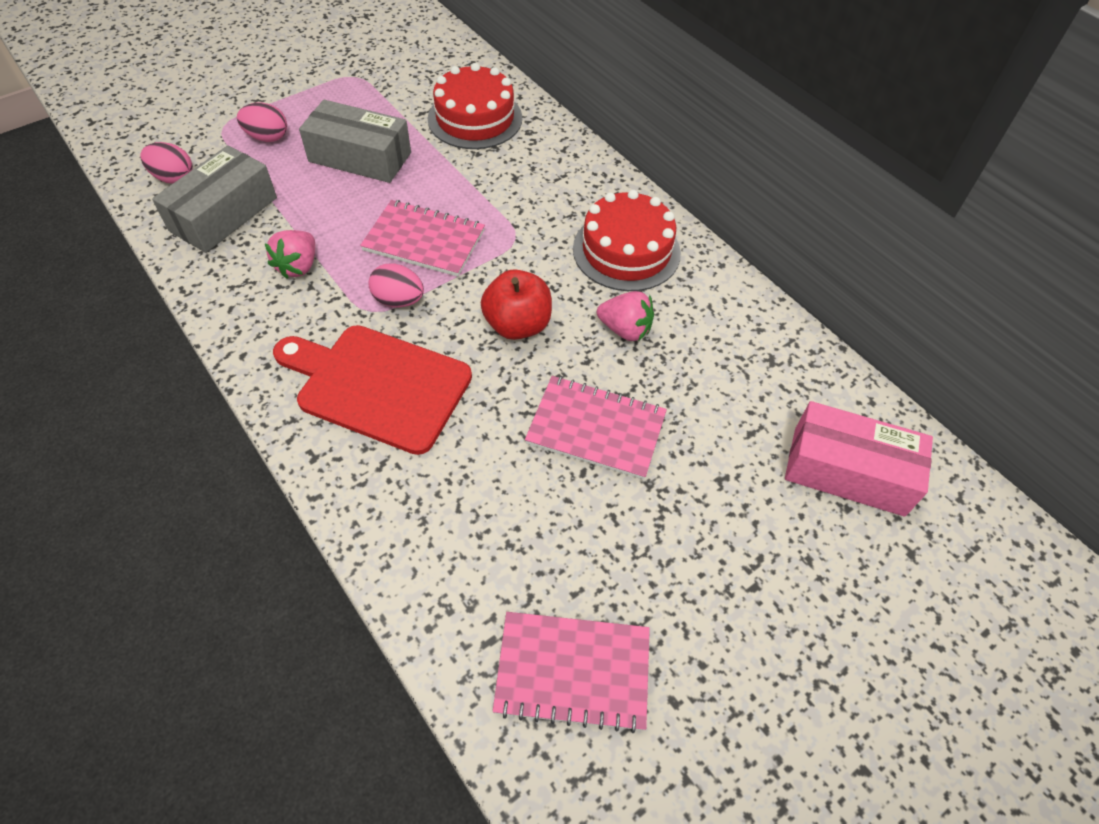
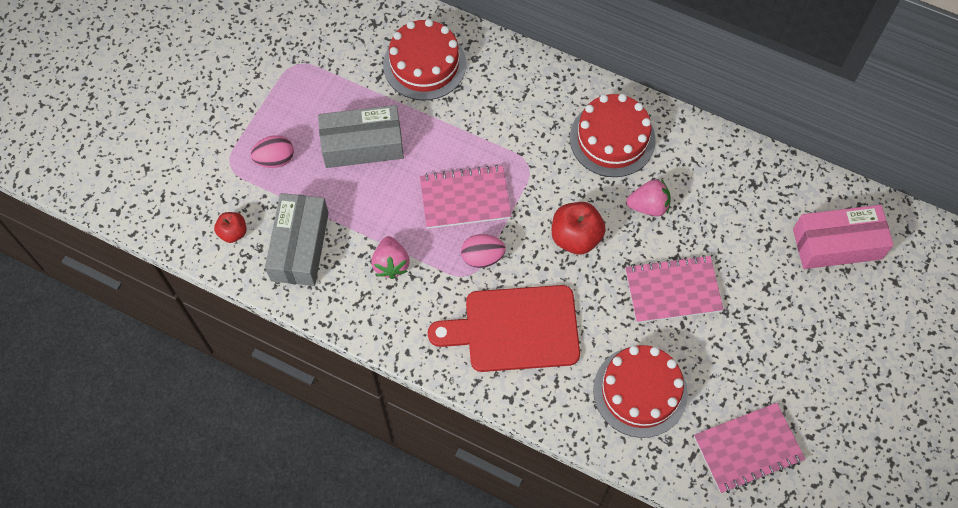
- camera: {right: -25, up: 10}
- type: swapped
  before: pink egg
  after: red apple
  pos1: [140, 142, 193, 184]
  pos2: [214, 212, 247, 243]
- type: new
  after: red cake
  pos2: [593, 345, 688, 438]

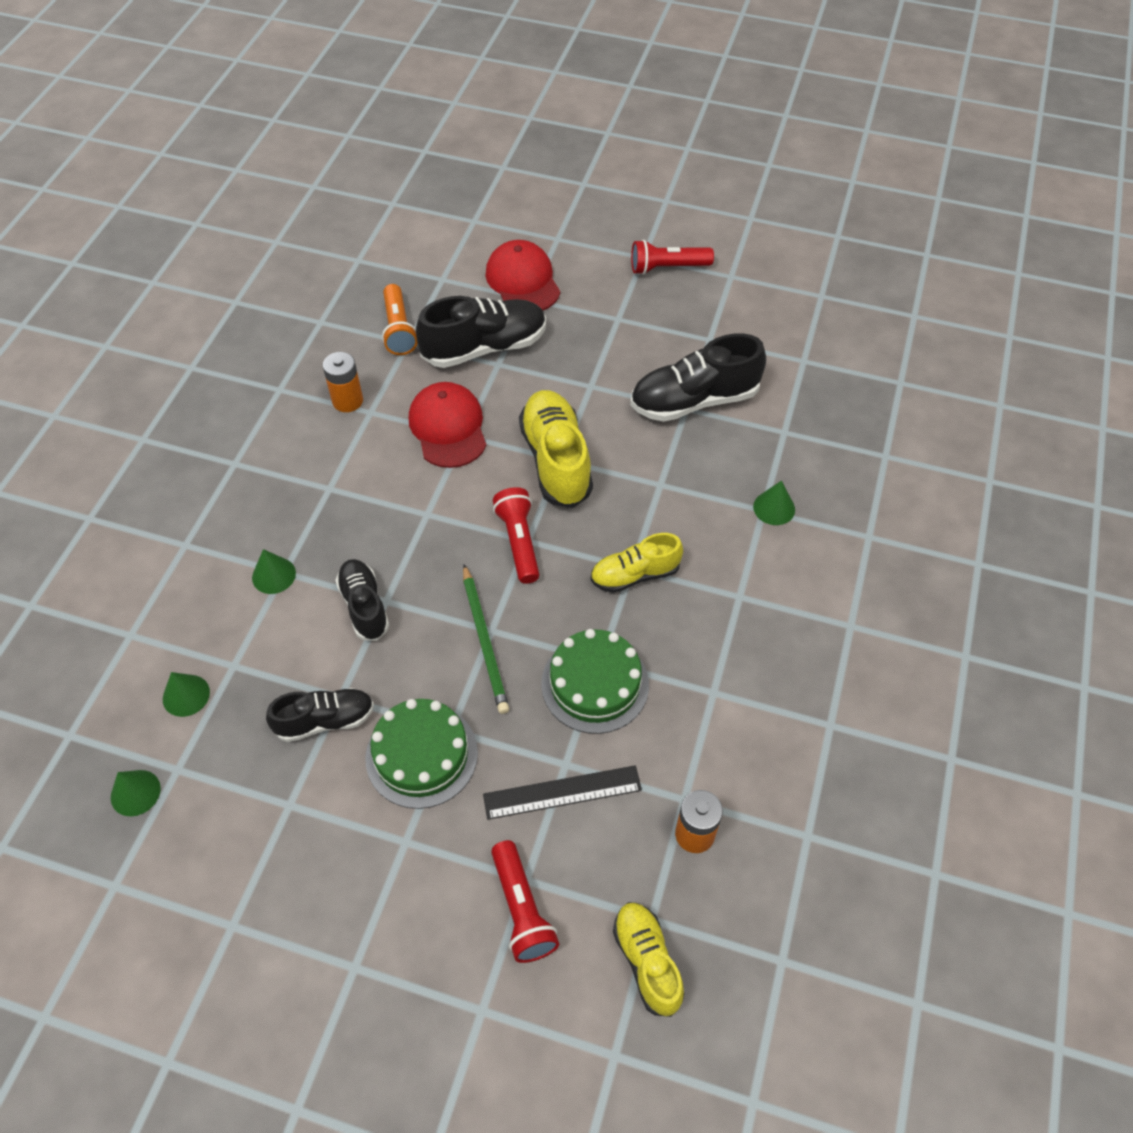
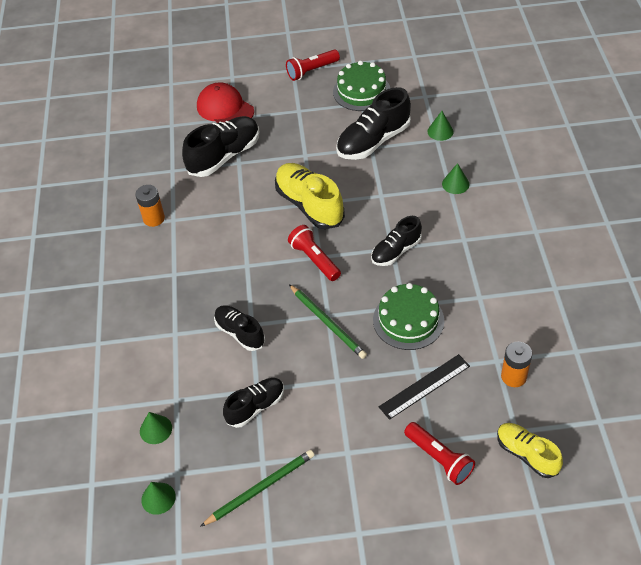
- camera: {right: -20, up: -5}
- type: new
  after: green pencil
  pos2: [200, 450, 314, 527]
- type: shifted
  before: green cake
  pos1: [365, 699, 478, 809]
  pos2: [333, 61, 390, 111]
- type: repainted
  before: yellow shoe
  after: black shoe
  pos1: [590, 533, 683, 593]
  pos2: [371, 216, 422, 266]
- type: shifted
  before: green cone
  pos1: [252, 549, 296, 594]
  pos2: [427, 111, 454, 141]
- type: gone
  before: orange flashlight
  pos1: [382, 284, 417, 355]
- type: gone
  before: red cap
  pos1: [409, 382, 486, 468]

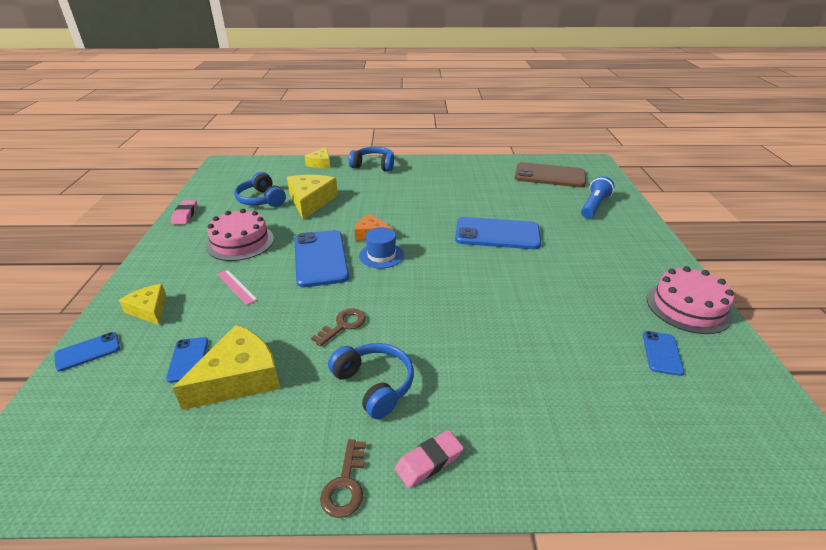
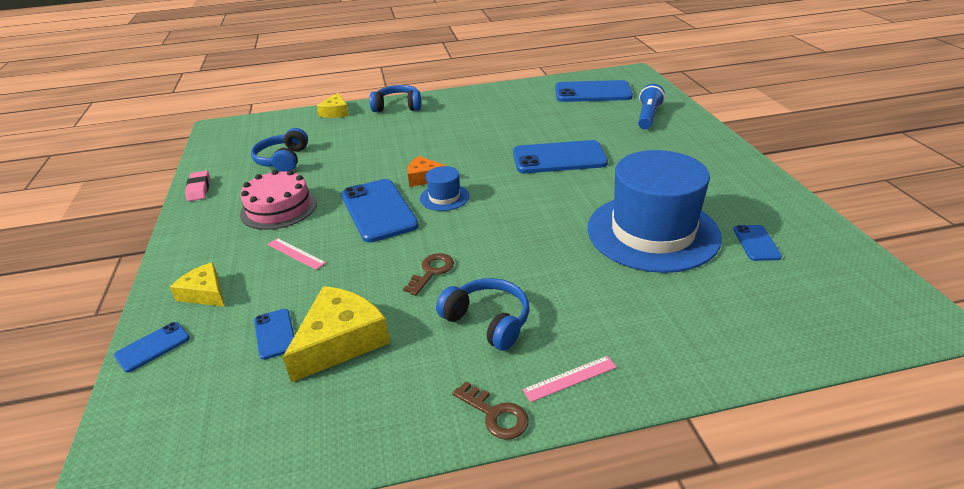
- camera: {right: -10, up: 0}
- type: rotated
  before: blue headphones
  pos1: [234, 172, 286, 207]
  pos2: [251, 128, 308, 172]
  turn: 45
- type: rotated
  before: brown key
  pos1: [320, 439, 366, 518]
  pos2: [453, 381, 529, 440]
  turn: -45
- type: swapped
  before: pink eraser
  after: pink ruler
  pos1: [395, 430, 464, 488]
  pos2: [522, 356, 617, 402]
- type: repainted
  before: brown phone
  after: blue phone
  pos1: [515, 162, 586, 187]
  pos2: [555, 80, 633, 102]
- type: new
  after: blue hat
  pos2: [587, 150, 722, 273]
- type: gone
  before: yellow cheese
  pos1: [287, 175, 338, 220]
- type: gone
  before: pink cake
  pos1: [647, 266, 734, 334]

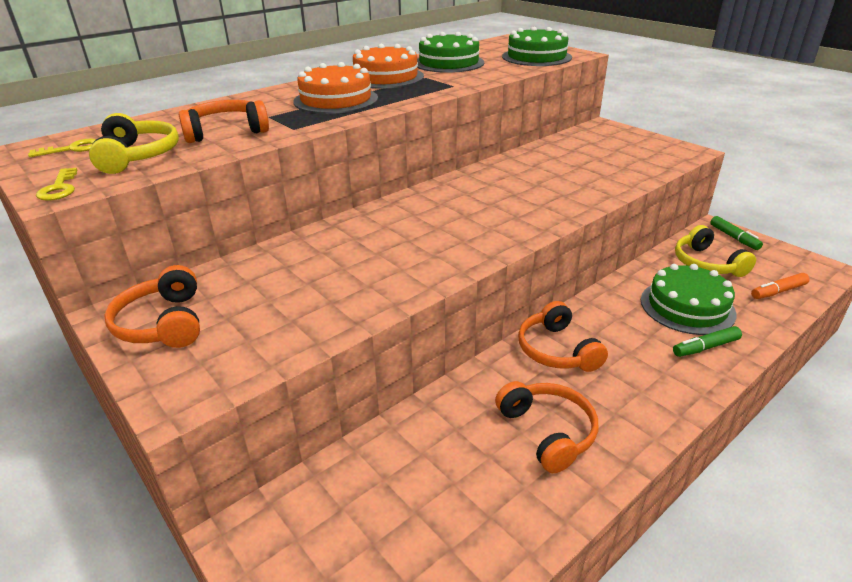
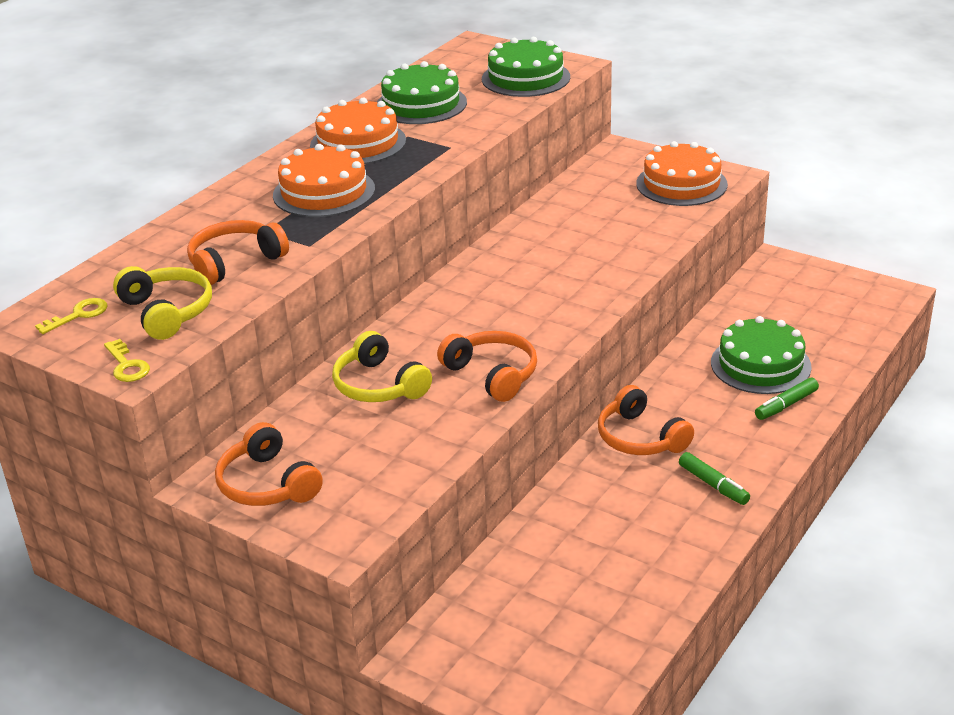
- camera: {right: -15, up: 0}
- type: shifted
  before: yellow headphones
  pos1: [675, 225, 756, 277]
  pos2: [332, 331, 432, 402]
- type: shifted
  before: orange headphones
  pos1: [495, 381, 598, 473]
  pos2: [437, 331, 537, 402]
- type: new
  after: orange cake
  pos2: [636, 141, 728, 206]
- type: shifted
  before: green marker
  pos1: [710, 216, 763, 250]
  pos2: [679, 452, 750, 505]
- type: gone
  before: orange marker
  pos1: [751, 273, 810, 299]

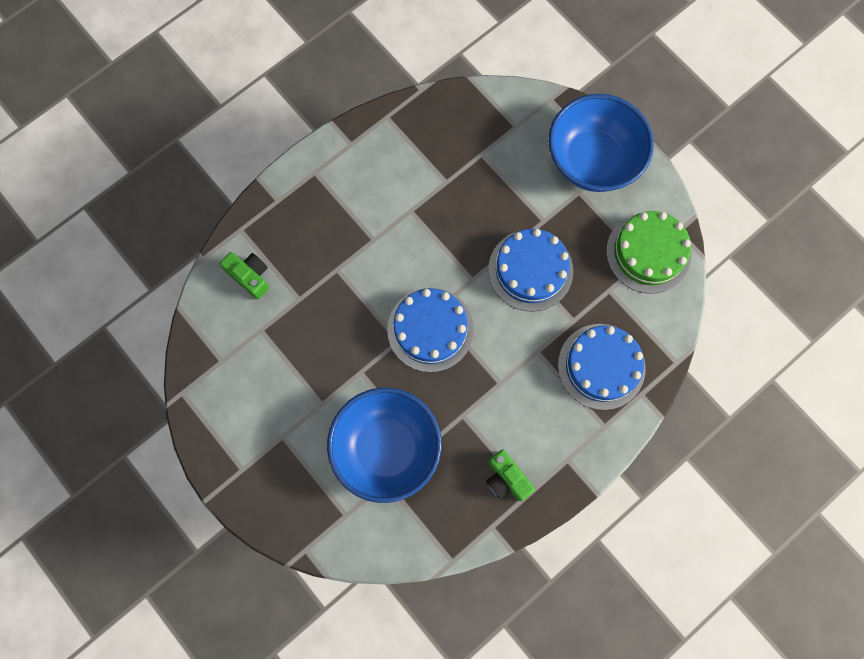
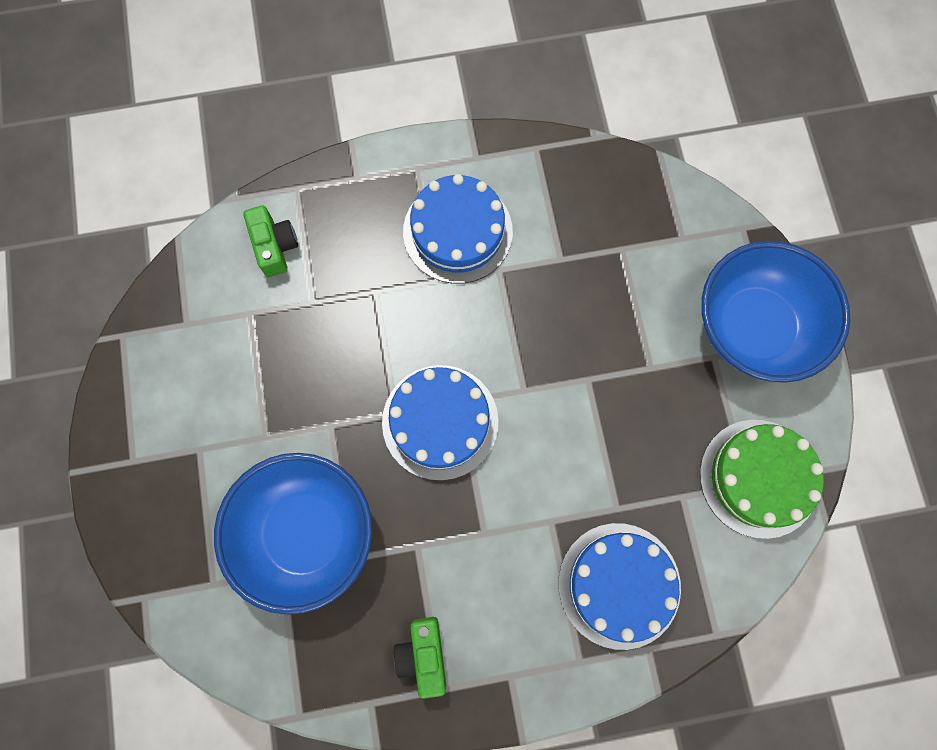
- camera: {right: 30, up: 0}
- type: shifted
  before: blue cake
  pos1: [488, 229, 573, 312]
  pos2: [403, 174, 513, 284]

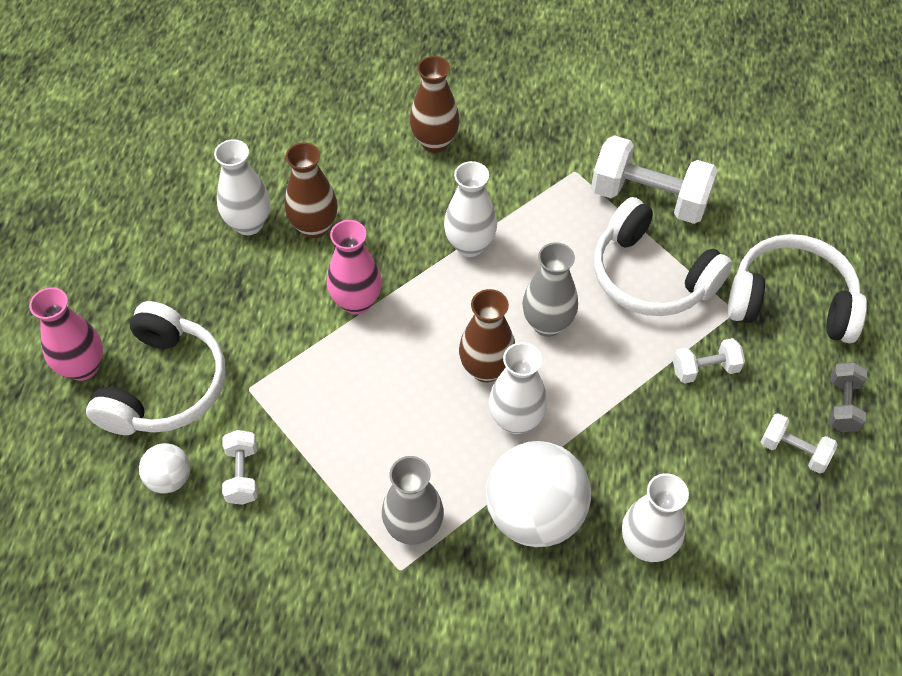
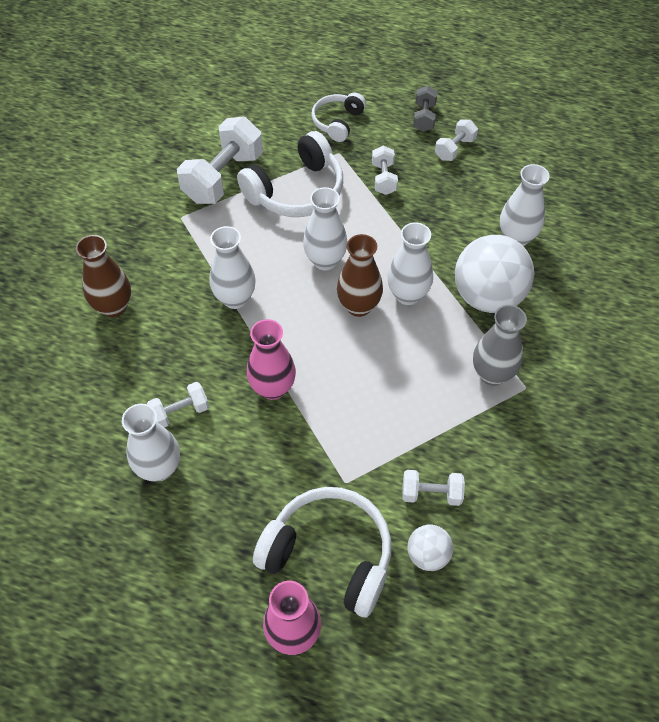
- camera: {right: -80, up: 0}
- type: swapped
  before: brown vase
  after: white dumbbell
  pos1: [285, 142, 338, 238]
  pos2: [147, 382, 209, 427]
- type: repainted
  before: grey vase
  after: white vase
  pos1: [522, 242, 578, 337]
  pos2: [303, 187, 347, 271]
- type: scaled
  before: white headphones
  pos1: [727, 234, 867, 343]
  pos2: [311, 92, 366, 142]
  scale: 0.59
- type: rotated
  before: grey dumbbell
  pos1: [829, 362, 867, 432]
  pos2: [413, 86, 437, 132]
  turn: 75

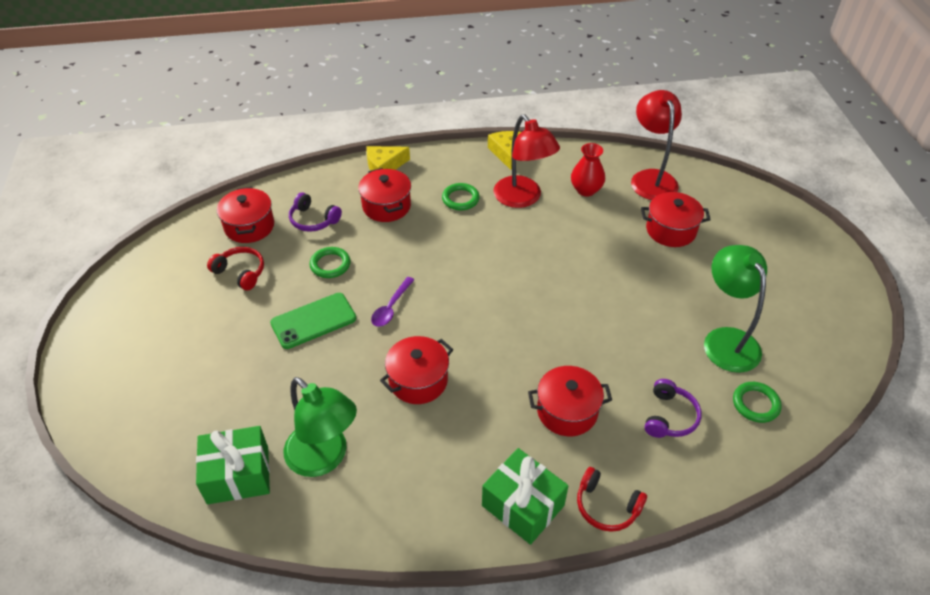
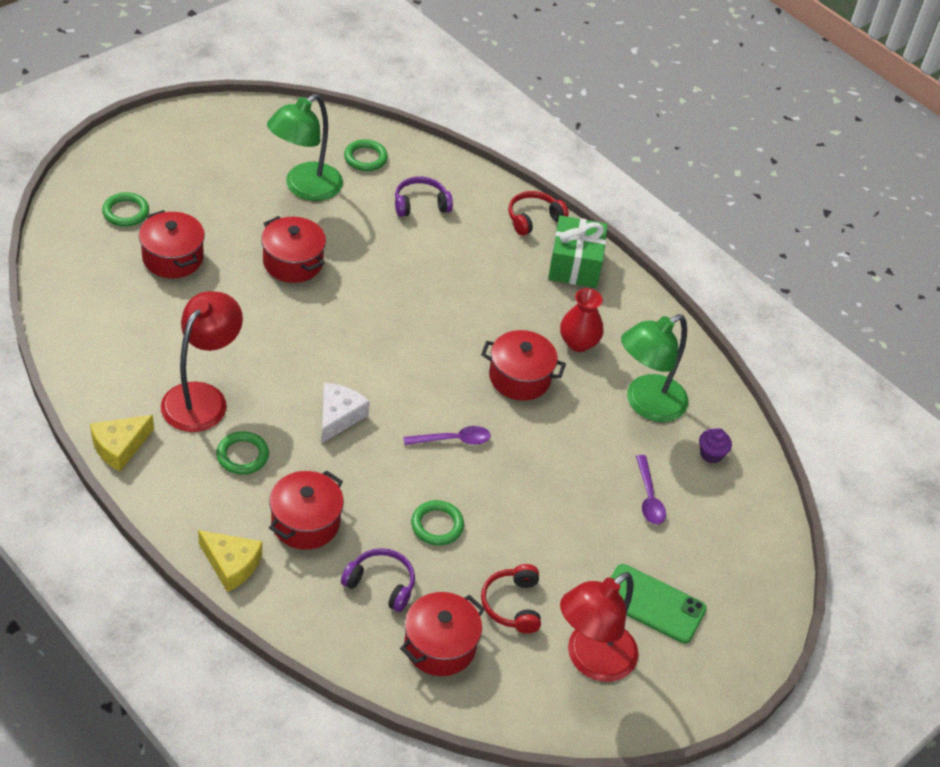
- camera: {right: -130, up: 0}
- type: new
  after: green ring
  pos2: [102, 192, 149, 227]
- type: shifted
  before: red pot
  pos1: [528, 366, 612, 436]
  pos2: [261, 216, 326, 283]
- type: new
  after: white cheese
  pos2: [322, 383, 370, 443]
- type: rotated
  before: purple headphones
  pos1: [289, 192, 342, 232]
  pos2: [341, 548, 415, 612]
  turn: -60
- type: rotated
  before: red headphones
  pos1: [577, 467, 647, 532]
  pos2: [508, 191, 569, 236]
  turn: -120
- type: shifted
  before: red vase
  pos1: [571, 143, 605, 196]
  pos2: [560, 288, 604, 352]
- type: shifted
  before: red lamp
  pos1: [631, 90, 682, 200]
  pos2: [560, 572, 639, 682]
- type: shifted
  before: green phone
  pos1: [270, 293, 356, 349]
  pos2: [611, 564, 707, 643]
- type: rotated
  before: green lamp
  pos1: [284, 377, 357, 477]
  pos2: [621, 314, 689, 422]
  turn: -135
- type: new
  after: purple spoon
  pos2: [636, 455, 666, 525]
- type: swapped
  before: green gift
  after: purple cupcake
  pos1: [196, 426, 270, 504]
  pos2: [699, 428, 732, 463]

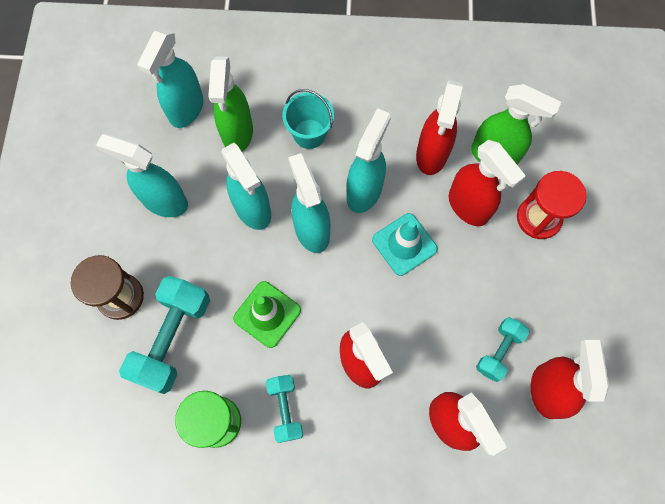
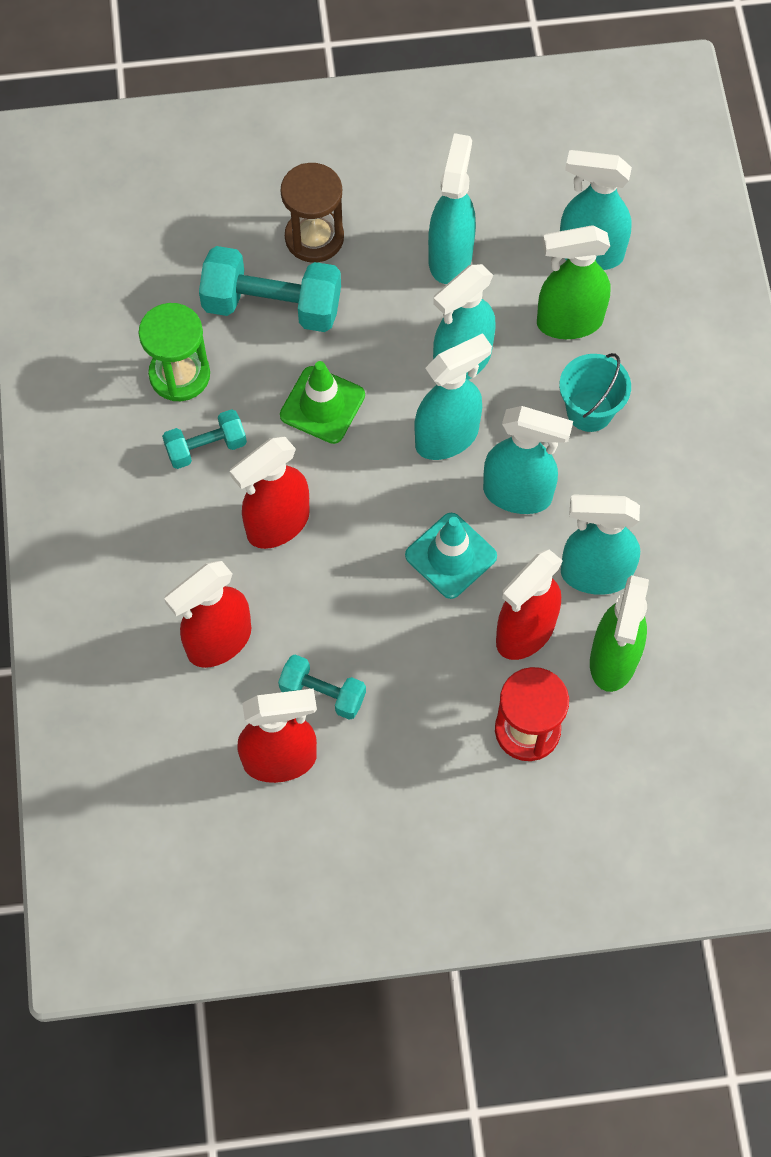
- camera: {right: 80, up: -5}
- type: repainted
  before: red spray bottle
  after: turquoise spray bottle
  pos1: [416, 80, 463, 175]
  pos2: [561, 495, 640, 595]

